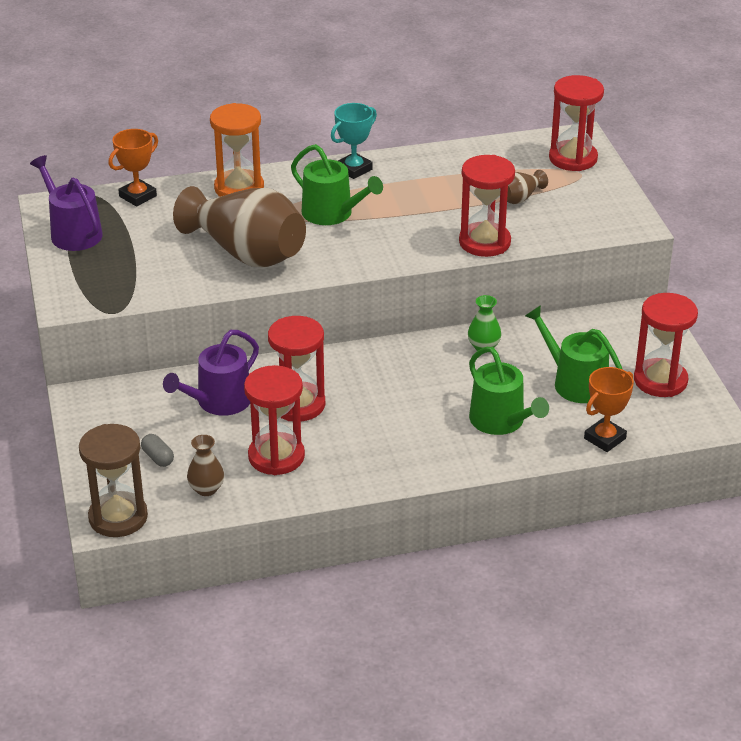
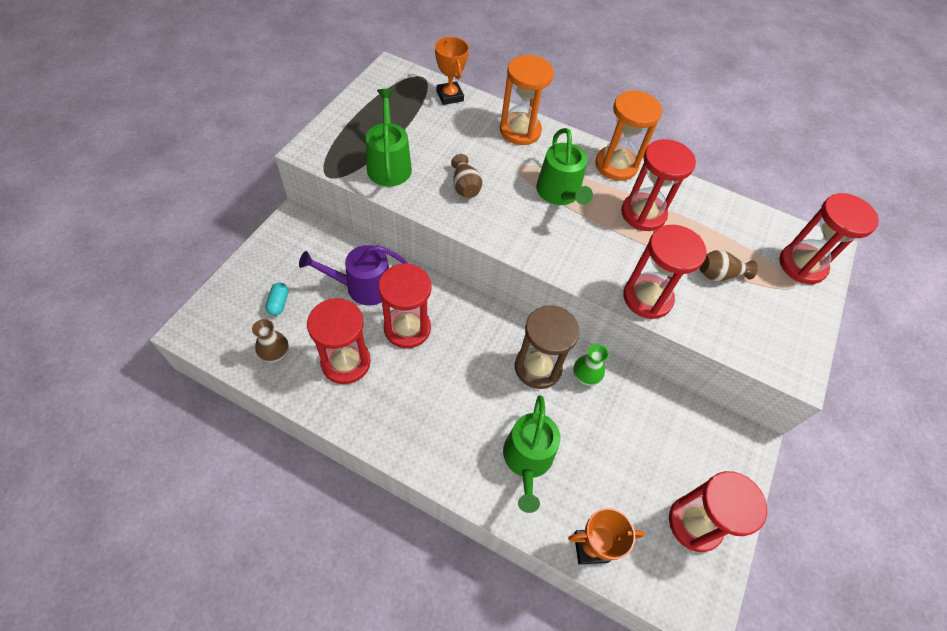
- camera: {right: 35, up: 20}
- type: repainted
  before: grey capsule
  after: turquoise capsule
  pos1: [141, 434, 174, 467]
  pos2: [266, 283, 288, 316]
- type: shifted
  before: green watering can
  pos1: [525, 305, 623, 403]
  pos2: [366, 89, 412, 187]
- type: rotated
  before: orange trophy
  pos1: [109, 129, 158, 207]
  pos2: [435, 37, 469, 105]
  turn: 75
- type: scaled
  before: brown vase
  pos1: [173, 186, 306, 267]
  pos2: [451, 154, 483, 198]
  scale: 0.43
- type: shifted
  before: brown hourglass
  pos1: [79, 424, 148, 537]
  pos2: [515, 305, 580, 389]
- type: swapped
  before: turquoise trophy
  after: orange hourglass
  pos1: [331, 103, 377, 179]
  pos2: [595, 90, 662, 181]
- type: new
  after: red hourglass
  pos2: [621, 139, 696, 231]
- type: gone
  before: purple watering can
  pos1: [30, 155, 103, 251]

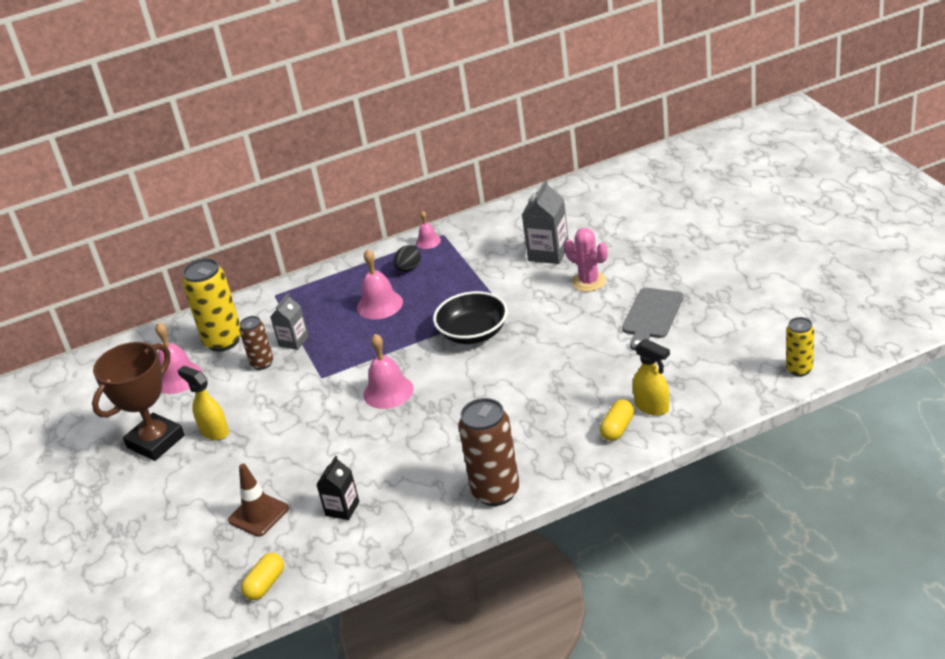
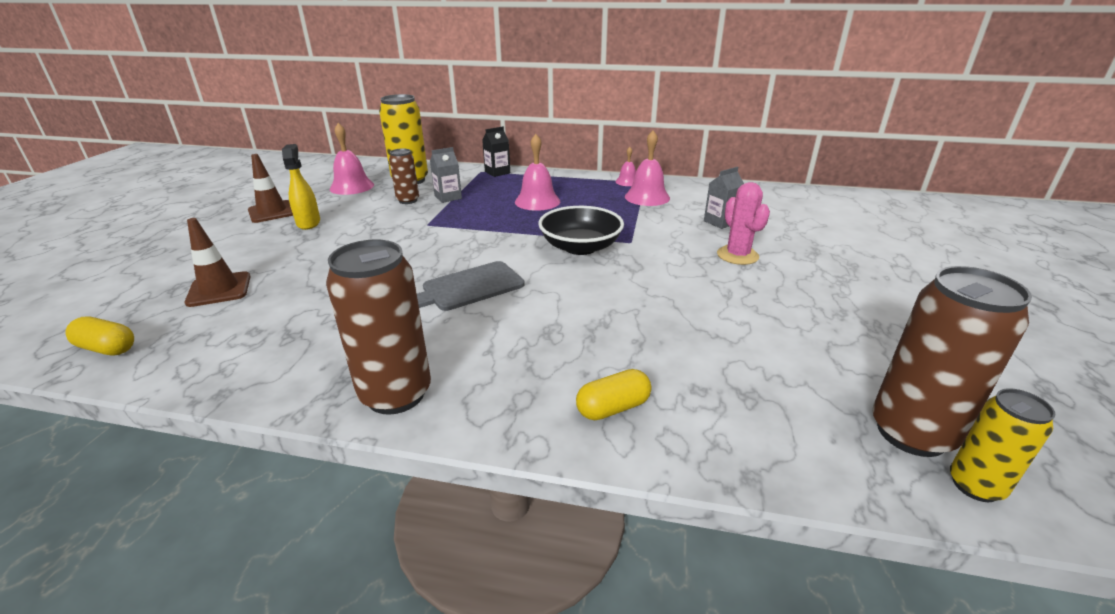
- camera: {right: 30, up: -5}
- type: rotated
  before: yellow capsule
  pos1: [241, 553, 284, 600]
  pos2: [65, 316, 134, 356]
  turn: 45
- type: swapped
  before: brown trophy
  after: brown traffic cone
  pos1: [92, 342, 185, 461]
  pos2: [248, 154, 293, 223]
- type: shifted
  before: grey cutting board
  pos1: [622, 288, 683, 351]
  pos2: [417, 261, 525, 311]
- type: shifted
  before: black carton
  pos1: [316, 456, 359, 520]
  pos2: [482, 126, 510, 177]
- type: shifted
  before: pink bell
  pos1: [363, 334, 413, 409]
  pos2: [625, 130, 670, 206]
- type: scaled
  before: grey carton
  pos1: [522, 179, 569, 264]
  pos2: [704, 167, 744, 229]
  scale: 0.65
- type: new
  after: brown can
  pos2: [872, 266, 1032, 457]
- type: gone
  before: black egg
  pos1: [394, 245, 421, 272]
- type: gone
  before: yellow spray bottle
  pos1: [633, 339, 670, 416]

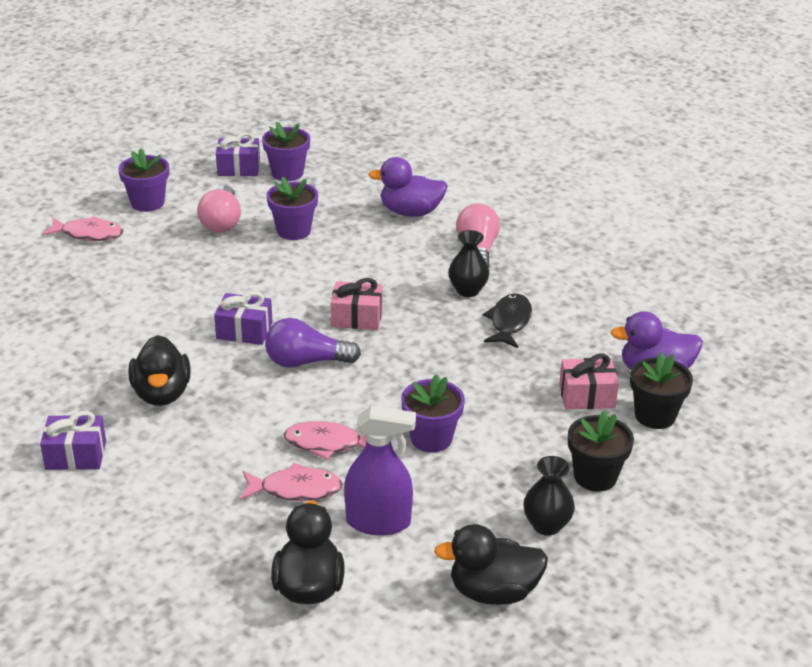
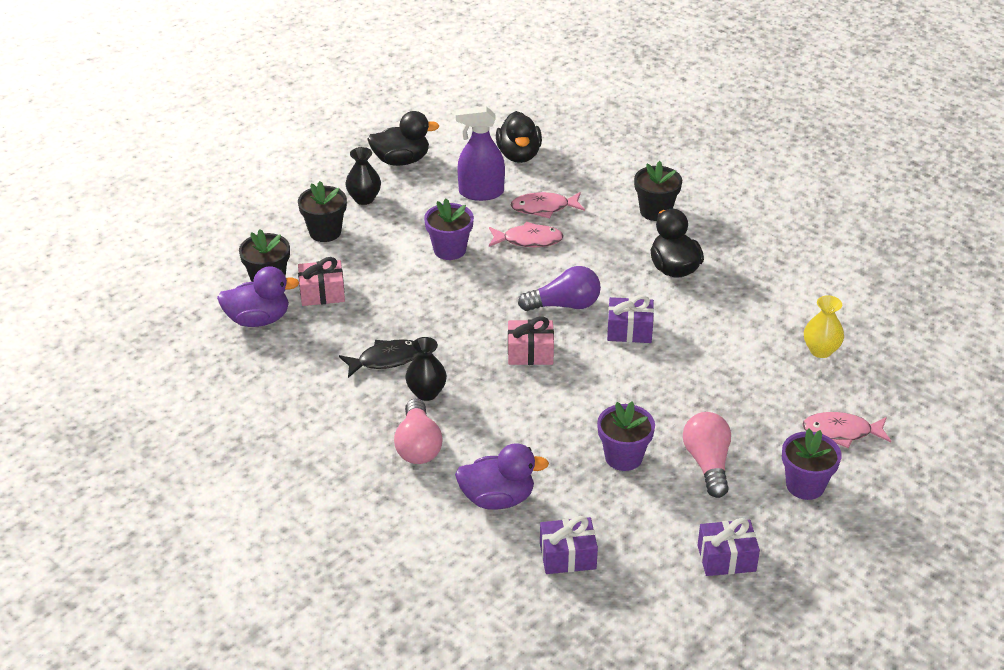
- camera: {right: 175, up: 5}
- type: rotated
  before: black fish
  pos1: [483, 294, 532, 348]
  pos2: [339, 339, 418, 378]
  turn: -120
- type: shifted
  before: purple gift
  pos1: [40, 411, 106, 470]
  pos2: [540, 516, 598, 574]
- type: new
  after: black flower pot
  pos2: [634, 161, 682, 221]
- type: new
  after: yellow vase
  pos2: [804, 295, 844, 358]
- type: gone
  before: purple flower pot
  pos1: [262, 122, 310, 181]

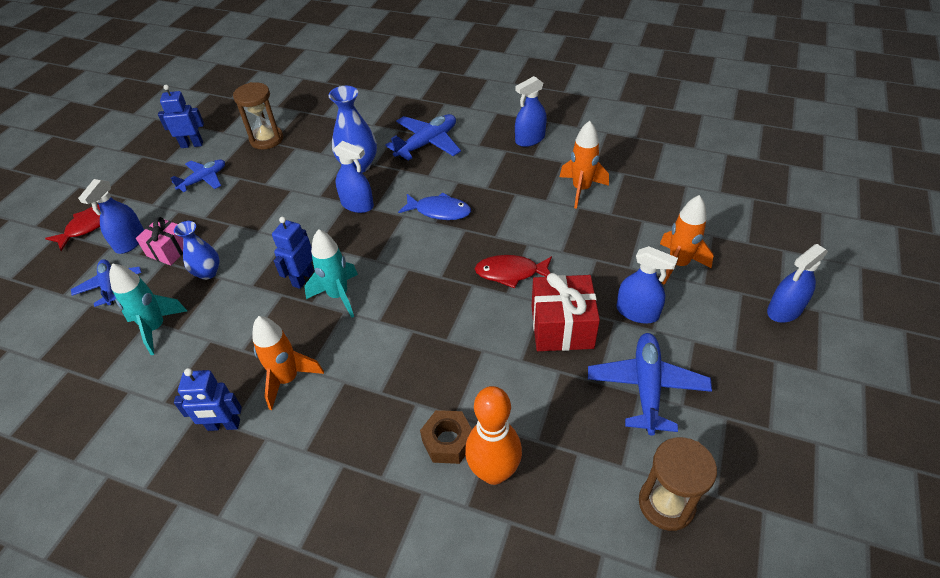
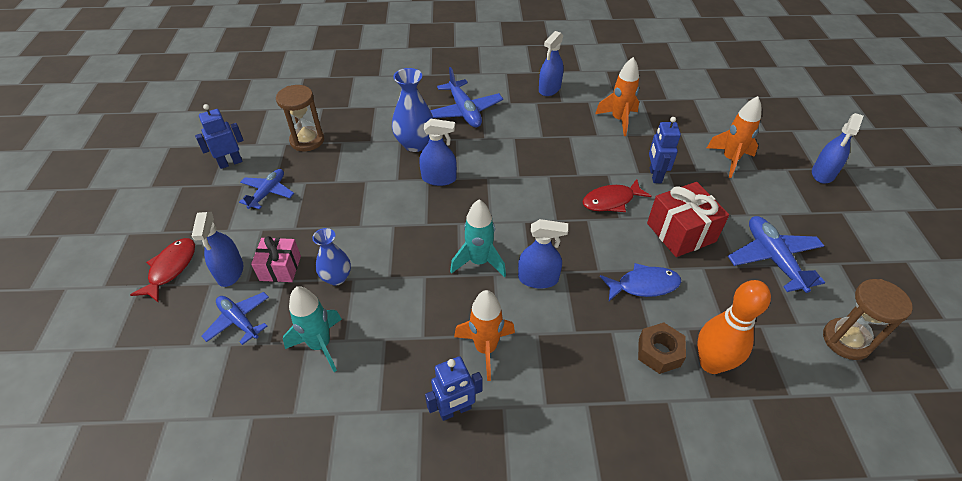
- camera: {right: -25, up: 0}
- type: rotated
  before: blue plane
  pos1: [386, 114, 461, 161]
  pos2: [430, 67, 503, 128]
  turn: 135
- type: shifted
  before: blue spray bottle
  pos1: [616, 246, 678, 323]
  pos2: [518, 219, 568, 288]
- type: shifted
  before: blue fish
  pos1: [398, 192, 471, 220]
  pos2: [600, 263, 681, 301]
- type: shifted
  before: blue robot
  pos1: [272, 217, 314, 289]
  pos2: [649, 117, 681, 183]

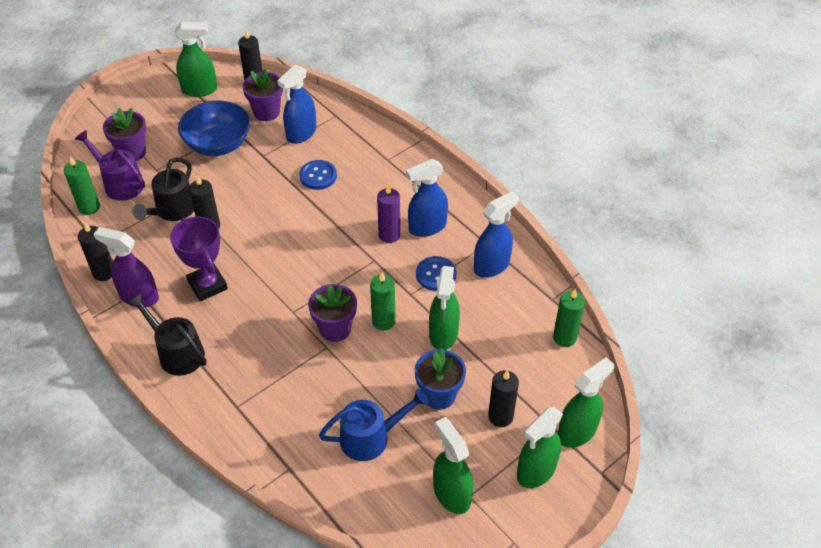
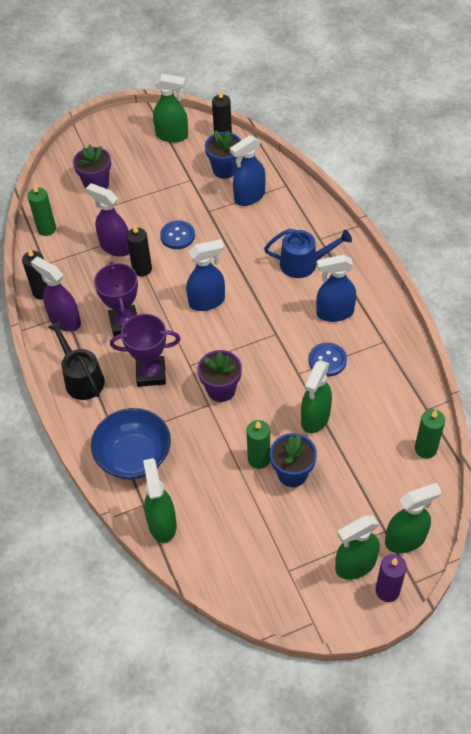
- camera: {right: 20, up: 5}
- type: swapped
  before: black watering can
  after: purple spray bottle
  pos1: [132, 158, 194, 221]
  pos2: [85, 183, 129, 257]
- type: shifted
  before: blue bowl
  pos1: [178, 101, 250, 156]
  pos2: [91, 408, 171, 479]
- type: new
  after: purple trophy
  pos2: [110, 314, 180, 387]
- type: shifted
  before: green spray bottle
  pos1: [433, 417, 473, 514]
  pos2: [143, 458, 177, 543]
- type: shifted
  before: blue button
  pos1: [299, 160, 337, 190]
  pos2: [160, 220, 195, 249]
- type: shifted
  before: blue spray bottle
  pos1: [474, 191, 519, 278]
  pos2: [186, 239, 225, 311]
- type: repainted
  before: purple flower pot
  after: blue flower pot
  pos1: [242, 69, 283, 121]
  pos2: [205, 130, 241, 179]
- type: shifted
  before: green candle
  pos1: [370, 272, 395, 330]
  pos2: [247, 420, 270, 469]
- type: shifted
  before: blue watering can
  pos1: [319, 389, 428, 461]
  pos2: [264, 229, 352, 278]
- type: shifted
  before: purple candle
  pos1: [377, 184, 400, 243]
  pos2: [375, 554, 407, 602]
- type: gone
  before: purple watering can
  pos1: [75, 130, 145, 201]
- type: gone
  before: black candle
  pos1: [488, 370, 519, 427]

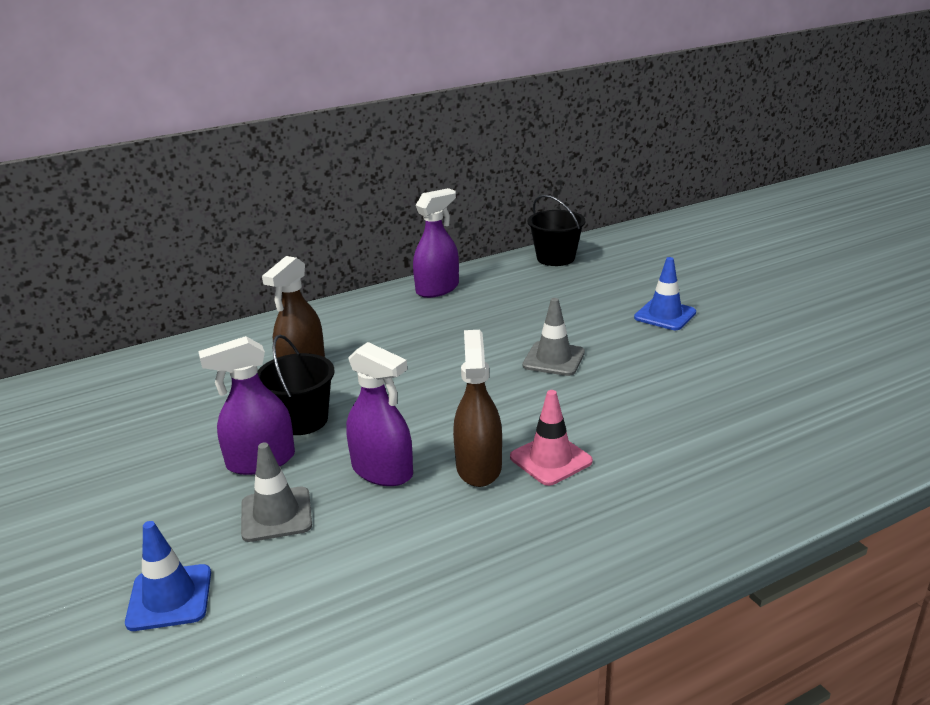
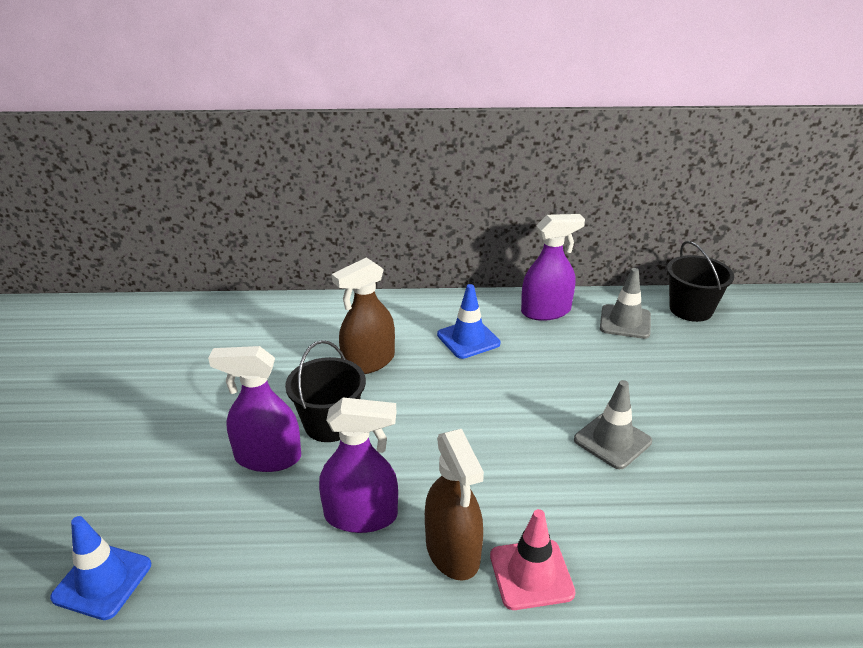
- camera: {right: 25, up: 5}
- type: rotated
  before: purple spray bottle
  pos1: [346, 342, 413, 486]
  pos2: [319, 397, 398, 533]
  turn: -60
- type: rotated
  before: brown spray bottle
  pos1: [453, 330, 502, 487]
  pos2: [425, 429, 484, 581]
  turn: 135
- type: shifted
  before: blue traffic cone
  pos1: [634, 257, 696, 330]
  pos2: [437, 284, 501, 359]
- type: shifted
  before: grey traffic cone
  pos1: [241, 442, 312, 542]
  pos2: [600, 268, 651, 339]

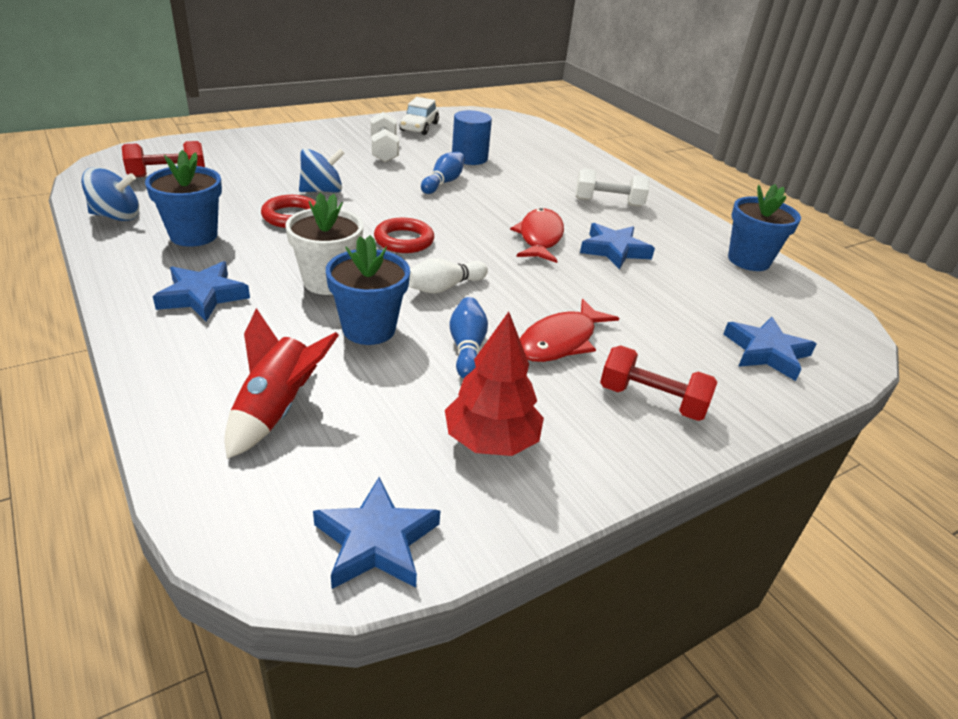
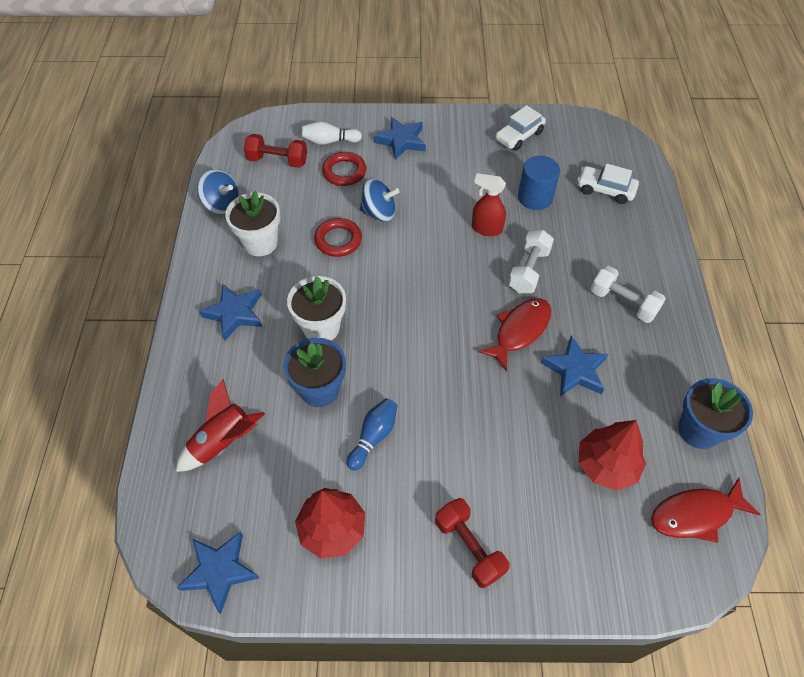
- camera: {right: 35, up: 20}
- type: repainted
  before: blue flower pot
  after: white flower pot
  pos1: [145, 150, 222, 247]
  pos2: [225, 191, 280, 256]
- type: shifted
  before: white bowling pin
  pos1: [408, 258, 488, 293]
  pos2: [302, 121, 362, 145]
- type: shifted
  before: red ring
  pos1: [374, 218, 434, 253]
  pos2: [322, 152, 366, 186]
- type: shifted
  before: blue star
  pos1: [724, 317, 817, 381]
  pos2: [374, 117, 426, 160]
- type: swapped
  before: blue bowling pin
  after: red spray bottle
  pos1: [421, 152, 465, 194]
  pos2: [472, 173, 506, 236]
- type: shifted
  before: white dumbbell
  pos1: [371, 112, 399, 162]
  pos2: [508, 230, 554, 293]
- type: new
  after: white car
  pos2: [577, 164, 639, 204]
- type: new
  after: red tree
  pos2: [579, 420, 646, 491]
- type: shifted
  before: red fish
  pos1: [520, 299, 619, 362]
  pos2: [651, 478, 761, 543]

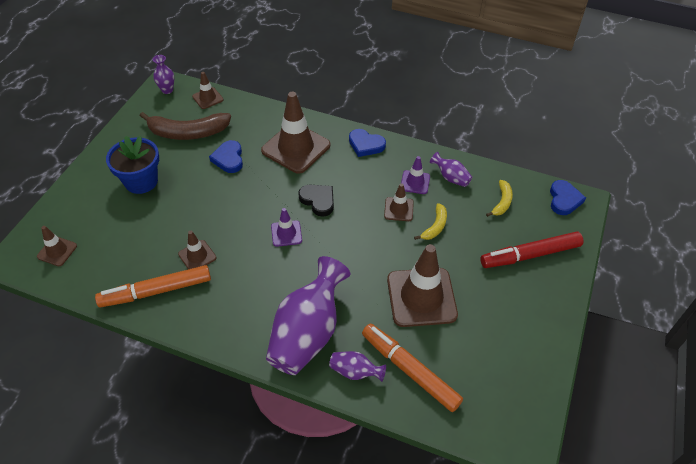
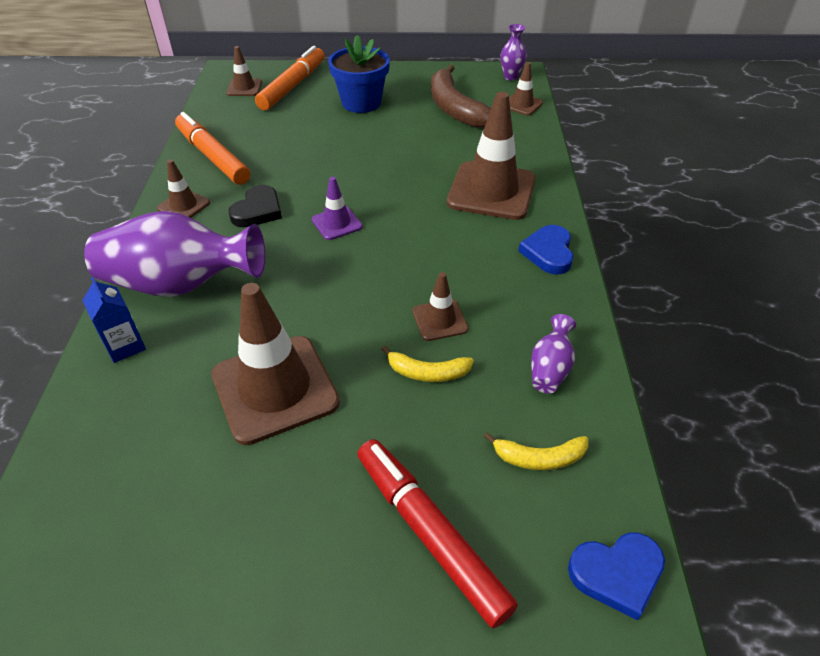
- camera: {right: 70, up: -5}
- type: swapped
  before: purple vase
  after: blue carton
  pos1: [329, 351, 386, 382]
  pos2: [82, 277, 146, 363]
- type: shifted
  before: brown traffic cone
  pos1: [178, 231, 216, 269]
  pos2: [157, 160, 210, 218]
- type: shifted
  before: black heart
  pos1: [298, 185, 334, 217]
  pos2: [229, 185, 282, 227]
- type: shifted
  before: orange marker
  pos1: [362, 324, 463, 412]
  pos2: [255, 46, 324, 110]
- type: gone
  before: blue heart
  pos1: [209, 140, 243, 173]
- type: gone
  before: purple traffic cone
  pos1: [401, 156, 430, 194]

